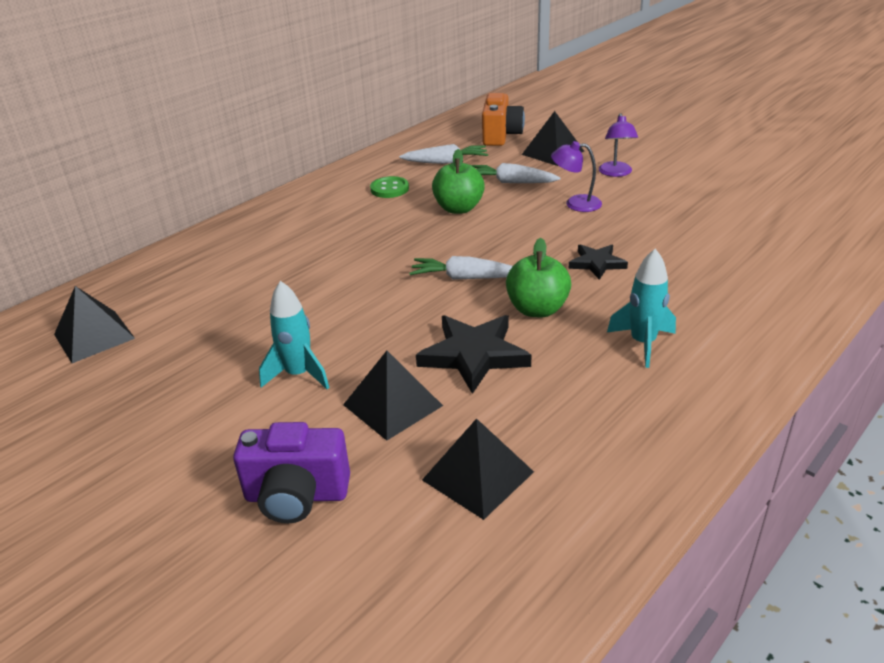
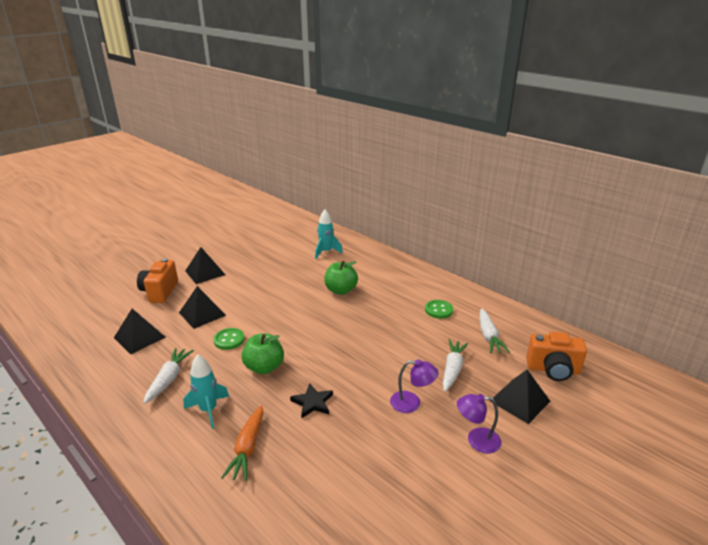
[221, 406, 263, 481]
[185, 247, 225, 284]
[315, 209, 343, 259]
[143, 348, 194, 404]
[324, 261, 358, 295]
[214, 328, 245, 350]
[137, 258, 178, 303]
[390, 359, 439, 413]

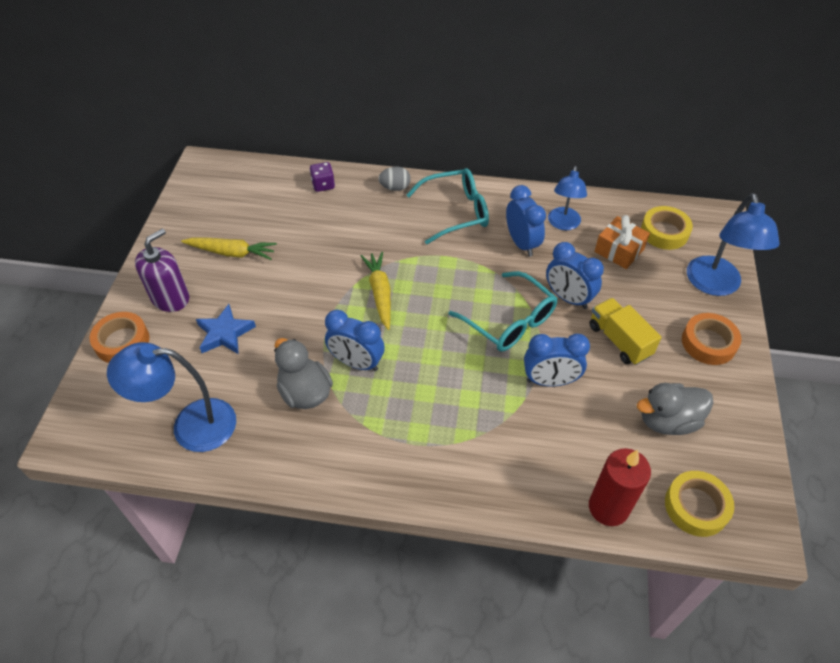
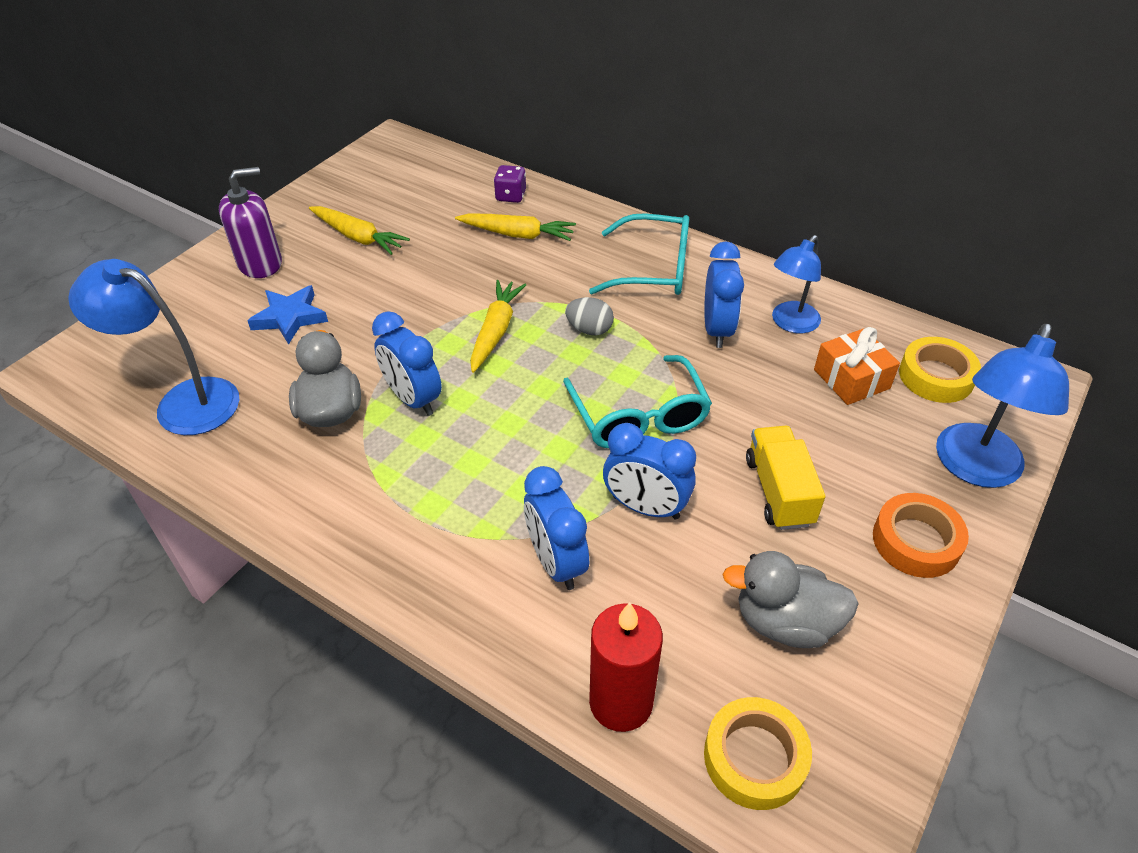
[89, 312, 150, 363] (first image)
[455, 214, 576, 241]
[565, 297, 614, 335]
[524, 466, 589, 590]

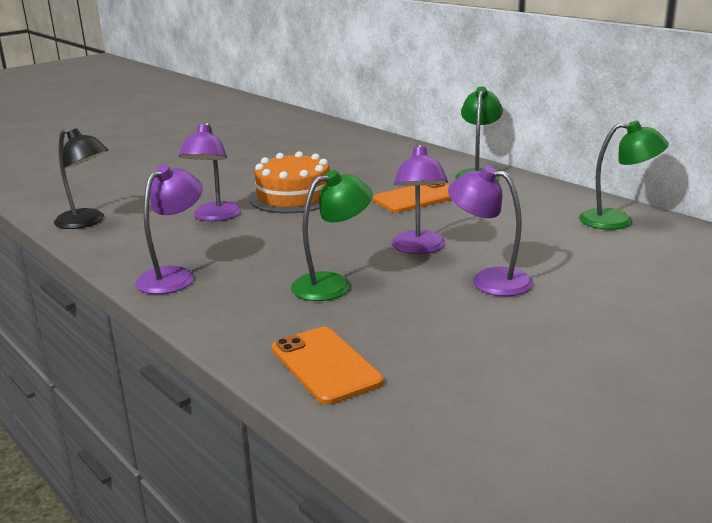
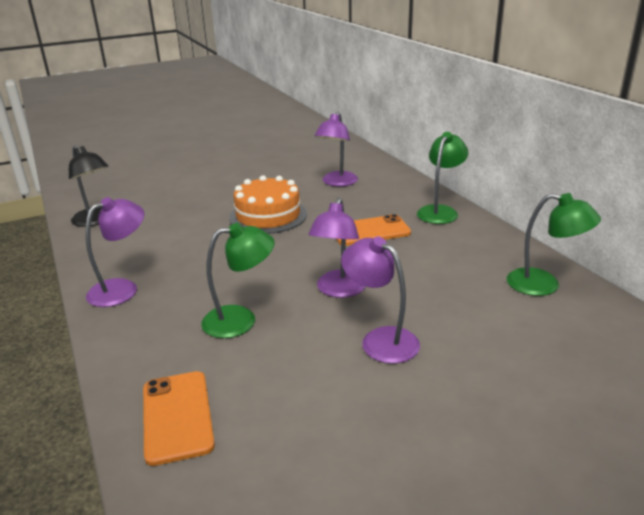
[315, 112, 358, 187]

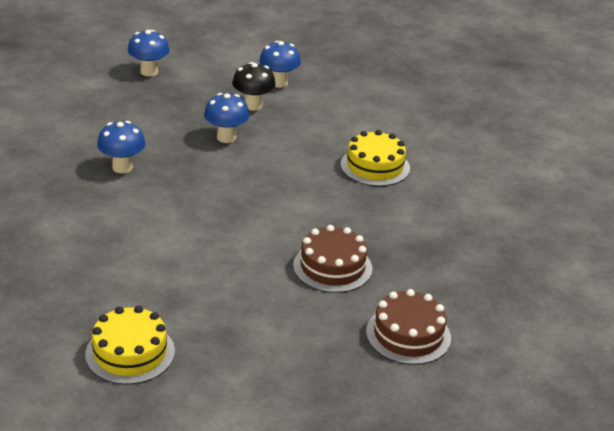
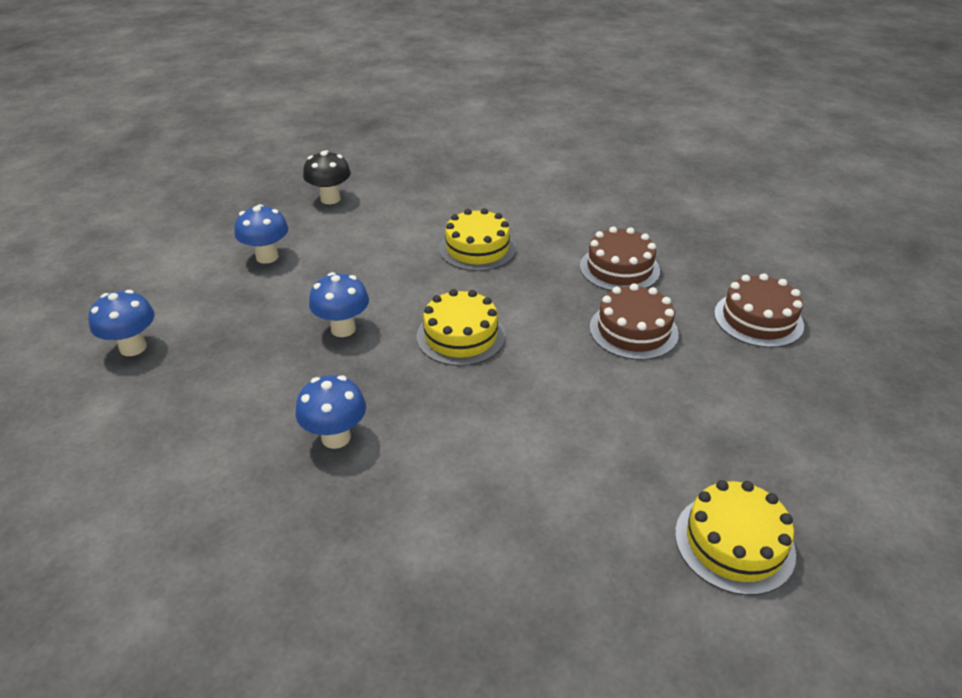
[417, 289, 505, 366]
[580, 227, 660, 291]
[303, 150, 351, 204]

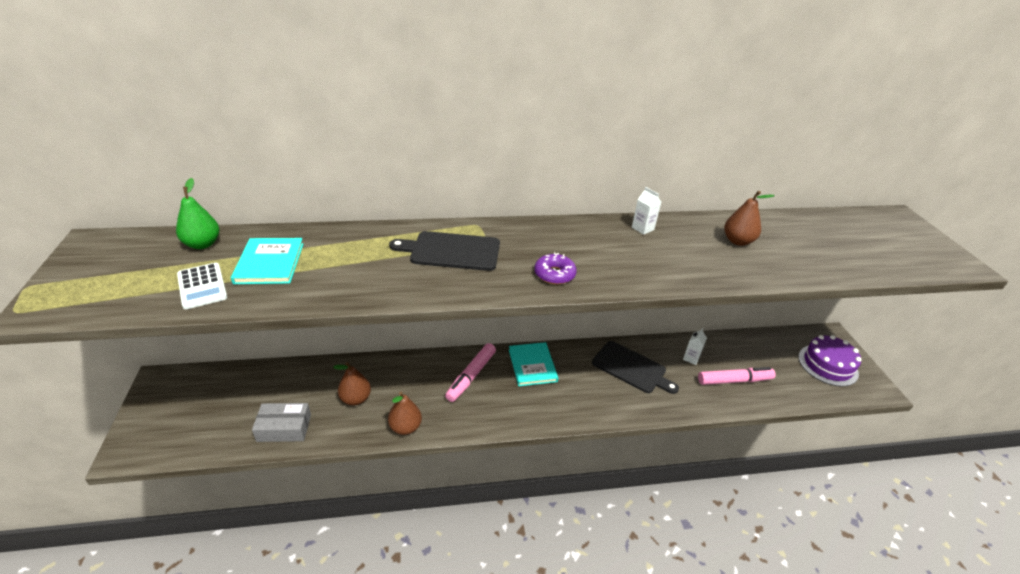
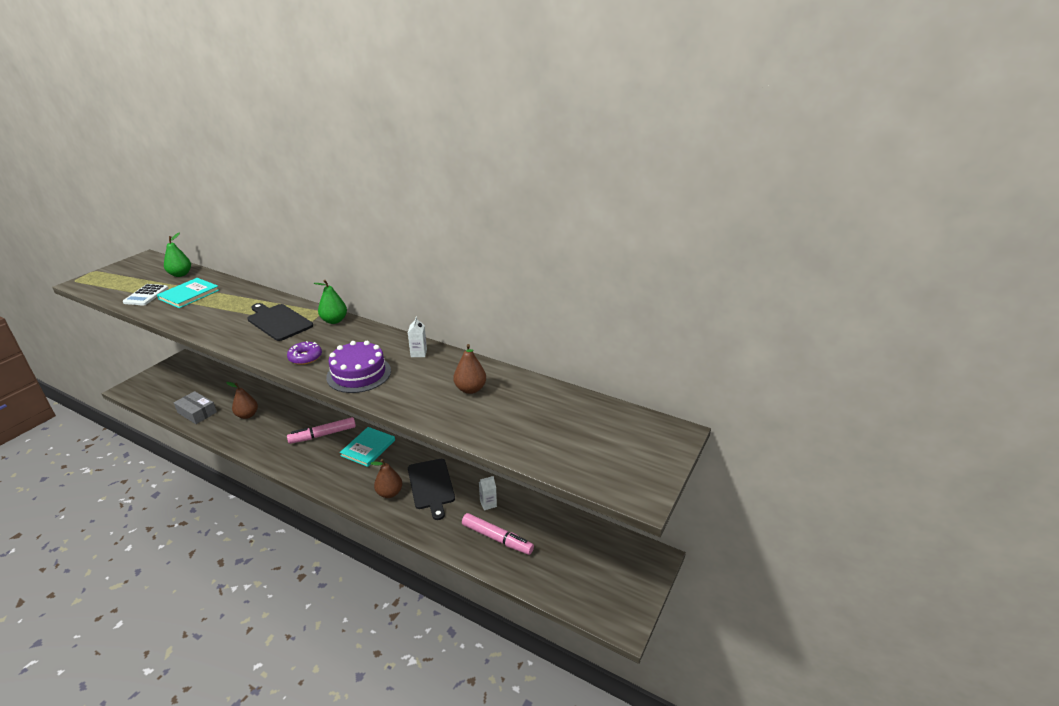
[314, 280, 347, 324]
[370, 459, 402, 498]
[326, 341, 391, 393]

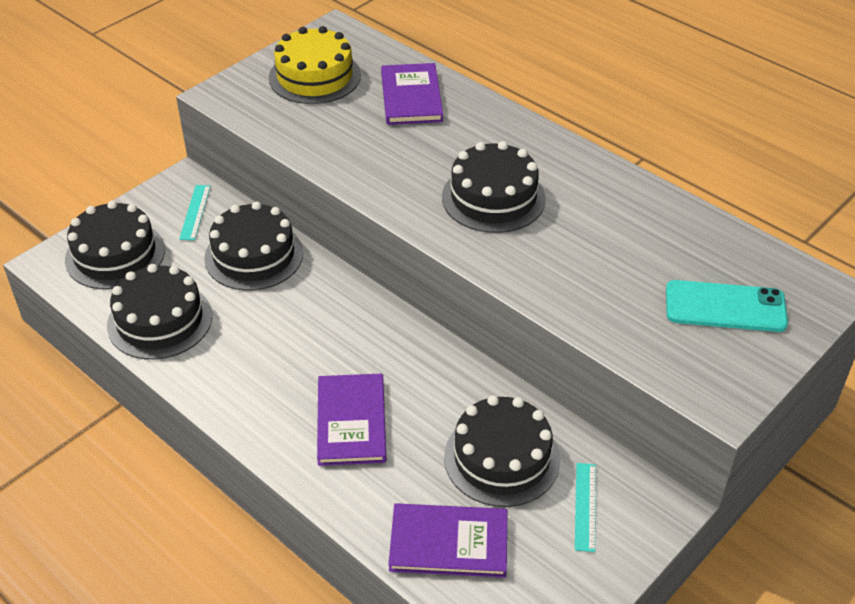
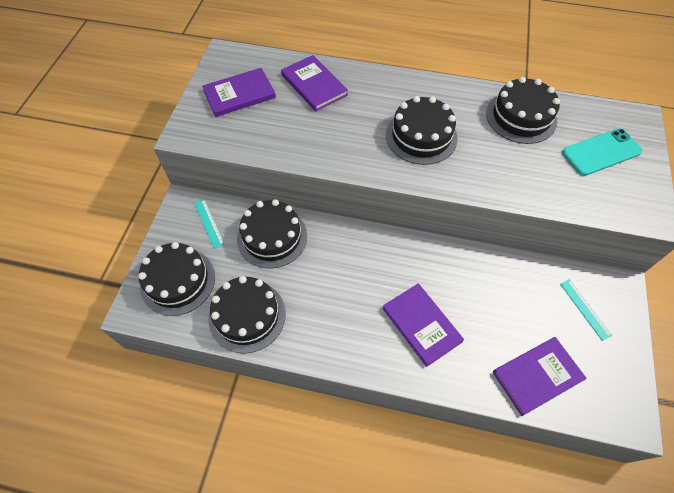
[486, 77, 560, 144]
[202, 68, 276, 117]

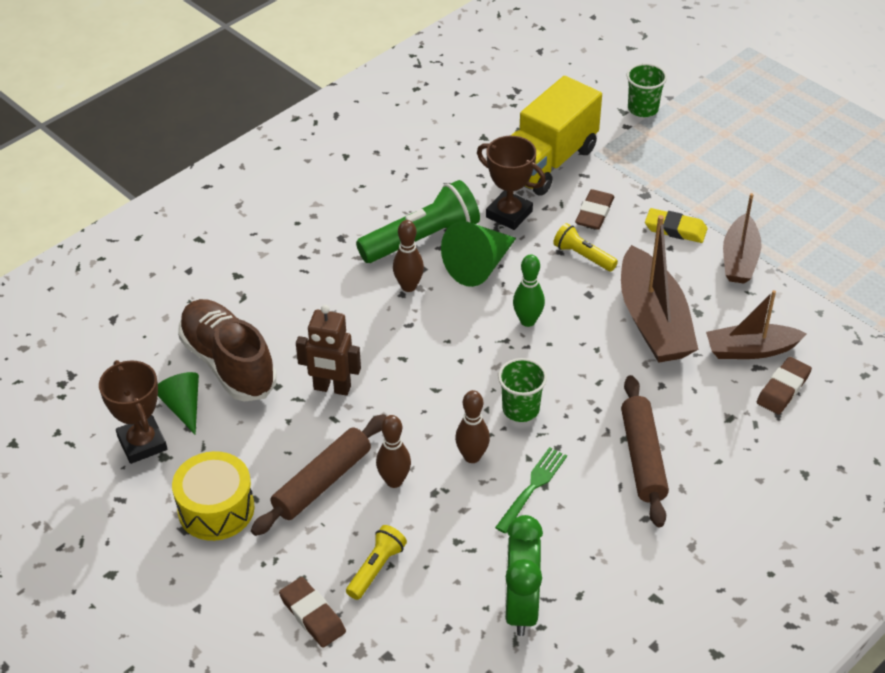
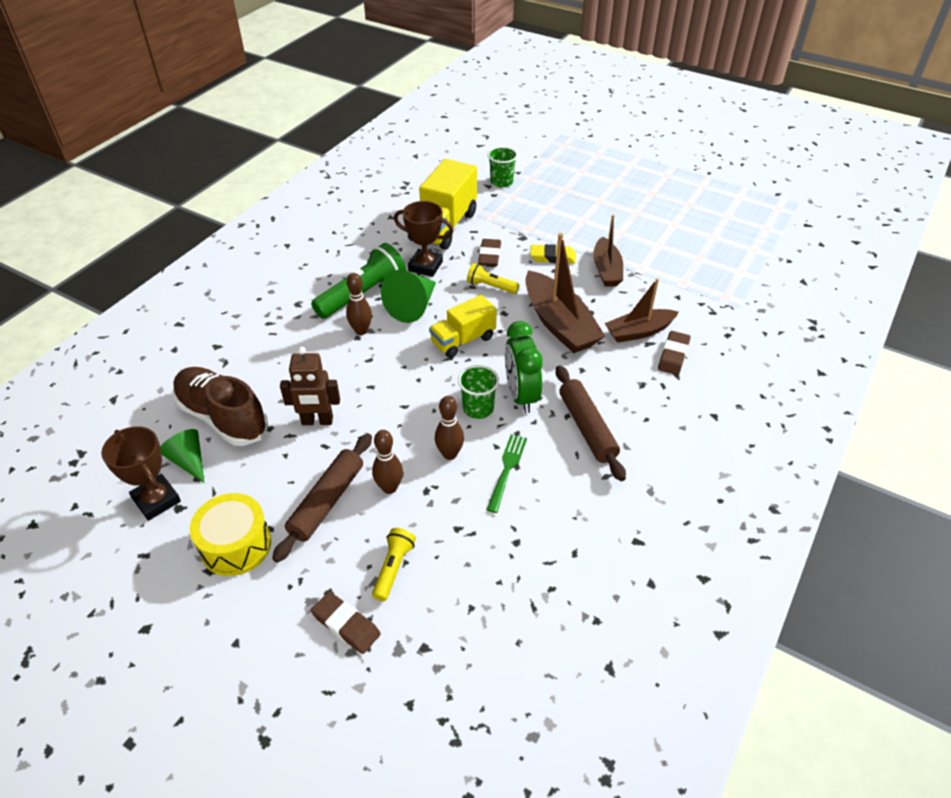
[505, 321, 543, 413]
[429, 295, 497, 358]

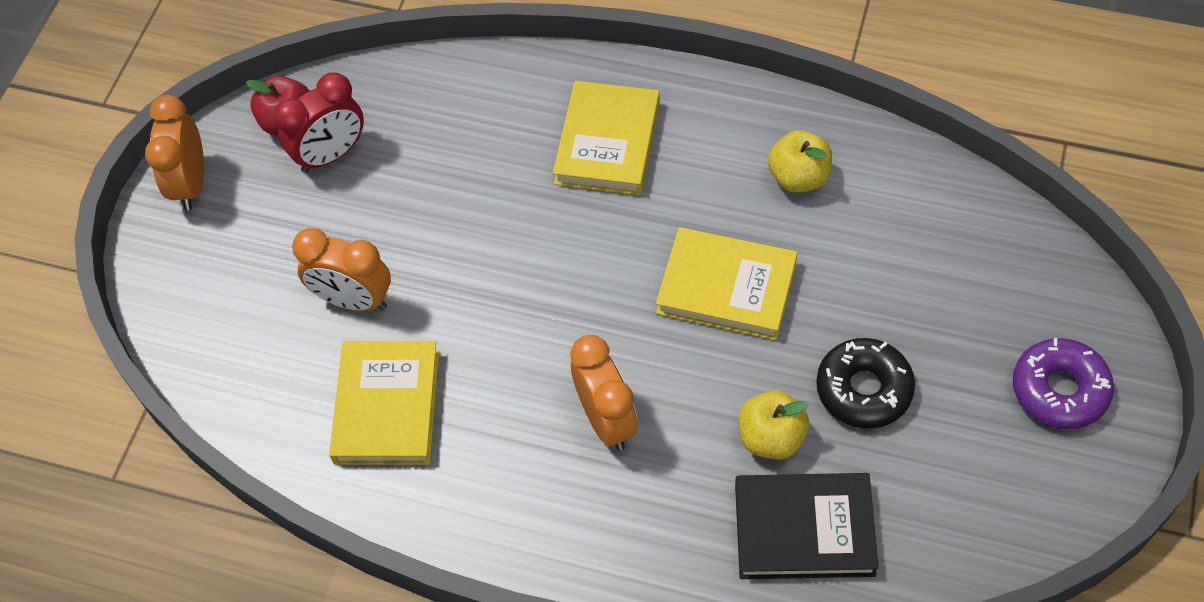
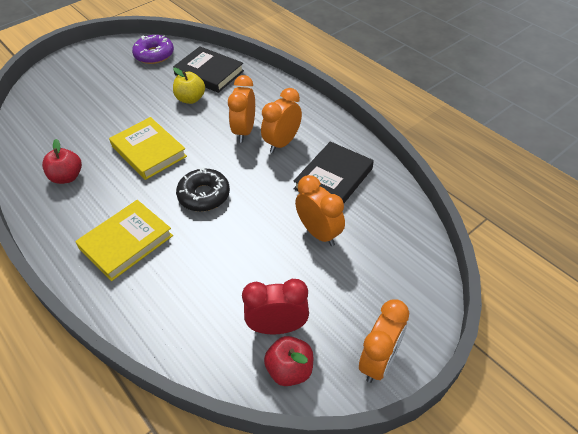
[261, 88, 302, 153]
[176, 167, 230, 212]
[132, 35, 174, 64]
[293, 141, 374, 203]
[42, 139, 82, 184]

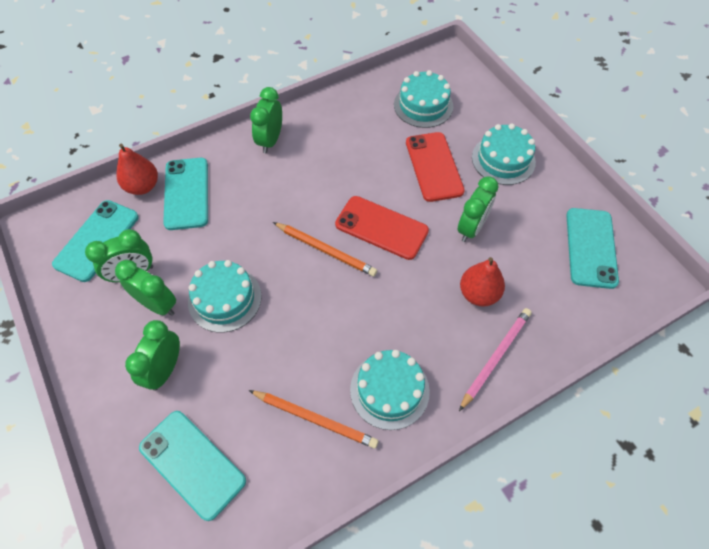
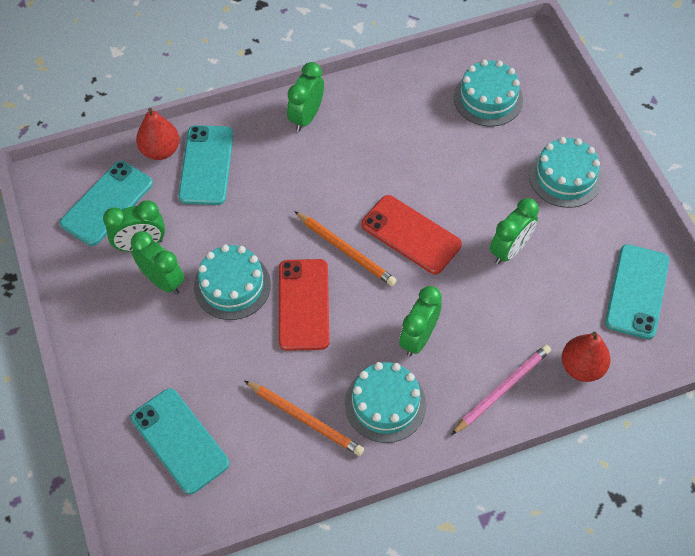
[399, 286, 442, 356]
[279, 259, 330, 351]
[562, 332, 610, 382]

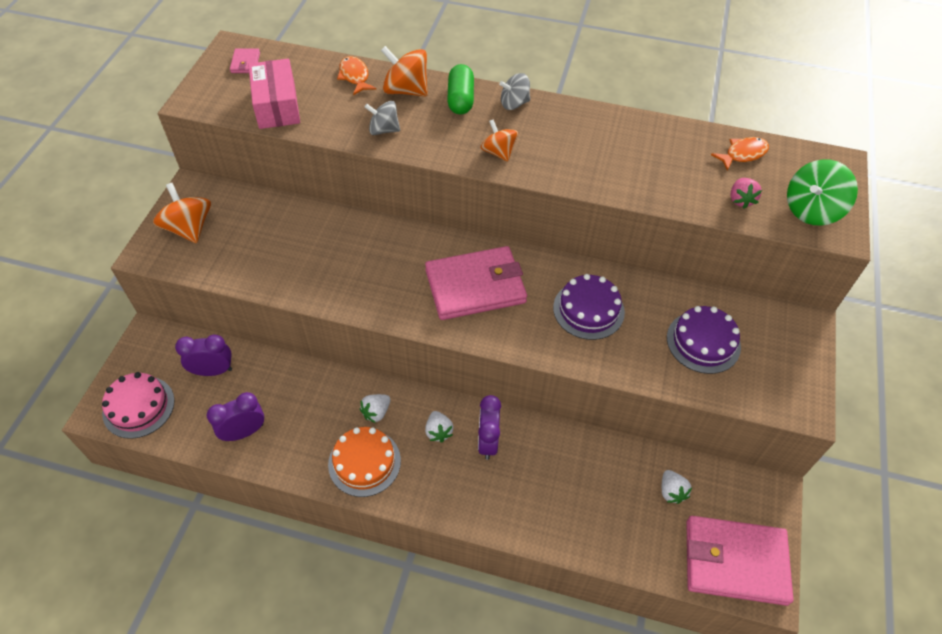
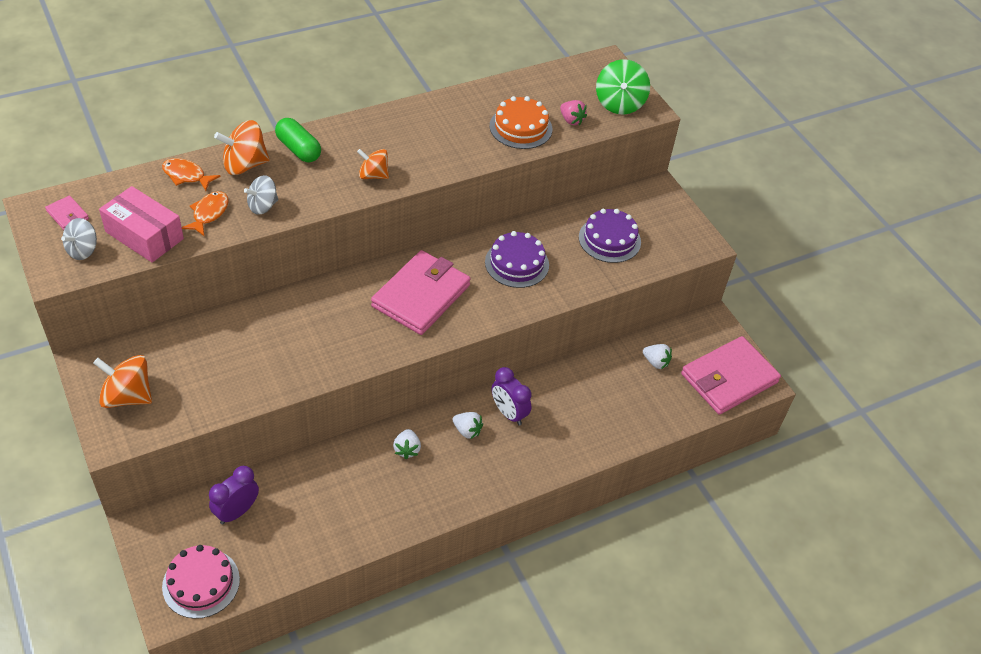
[206, 392, 264, 441] (first image)
[490, 96, 552, 149]
[61, 218, 97, 260]
[182, 191, 229, 237]

